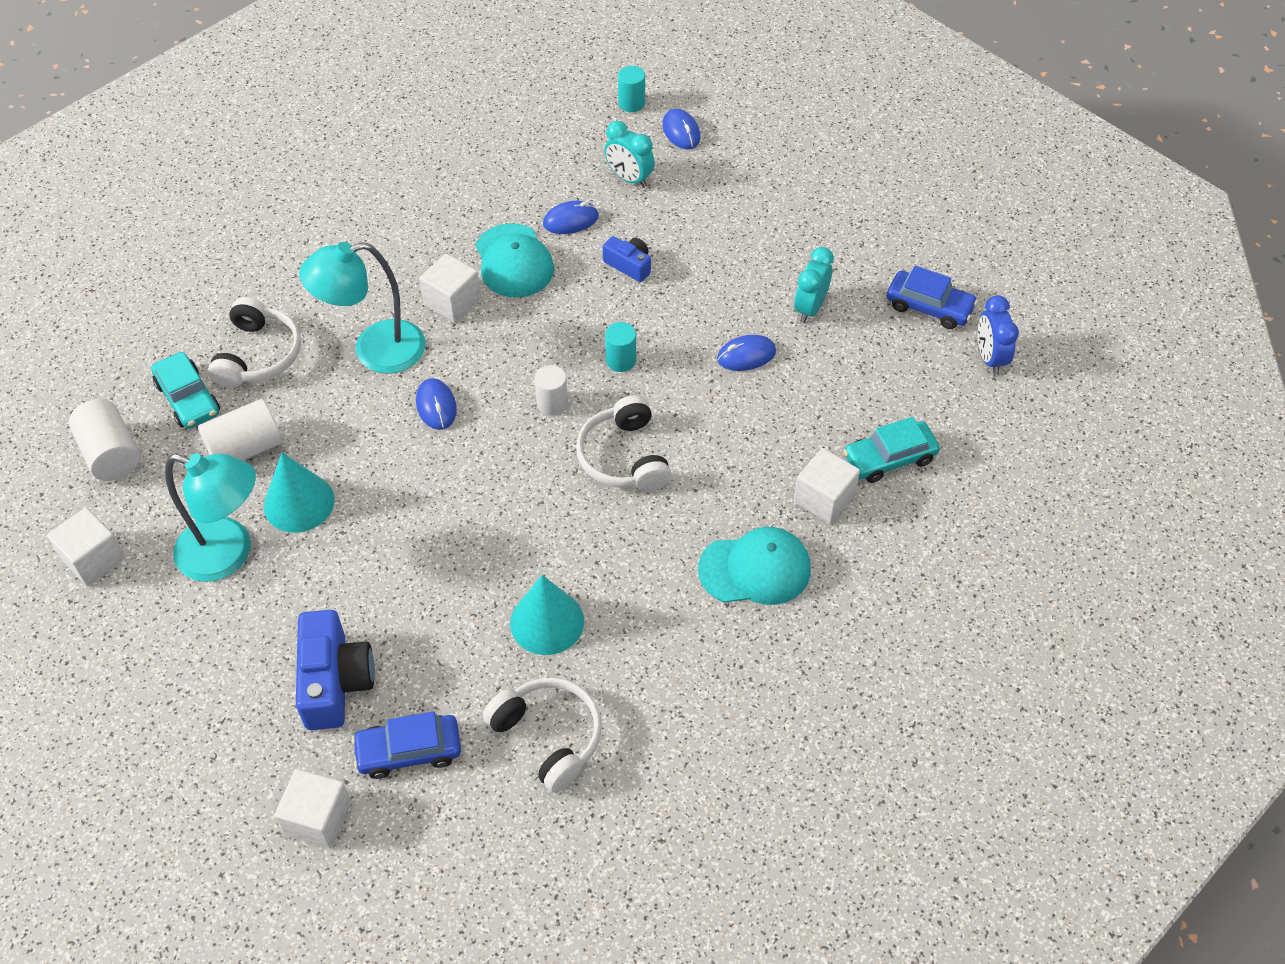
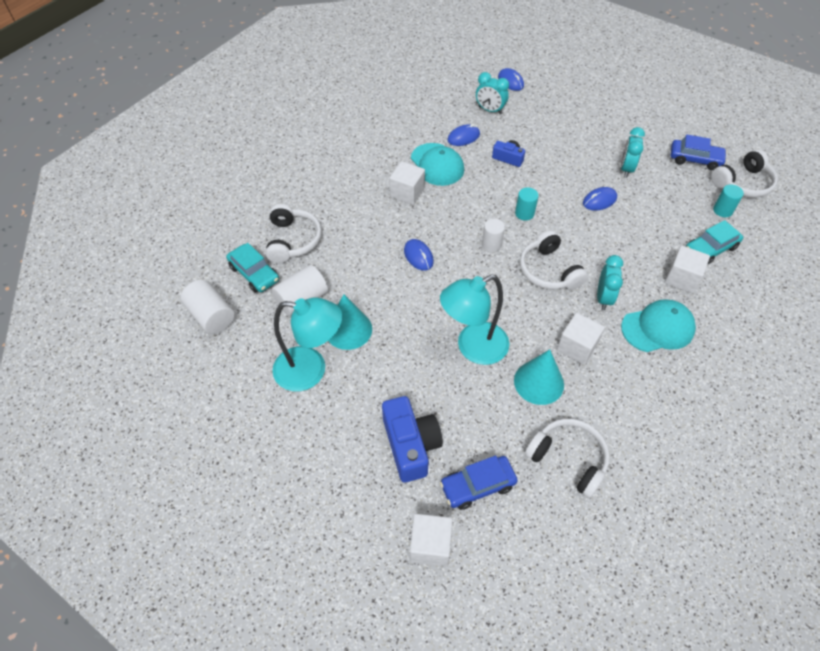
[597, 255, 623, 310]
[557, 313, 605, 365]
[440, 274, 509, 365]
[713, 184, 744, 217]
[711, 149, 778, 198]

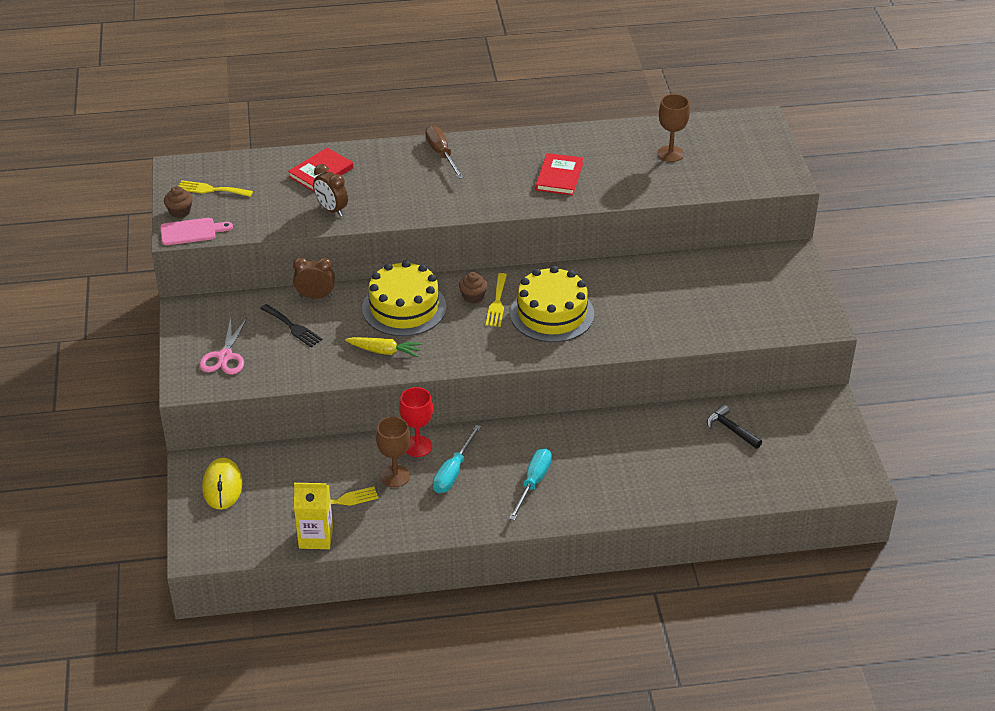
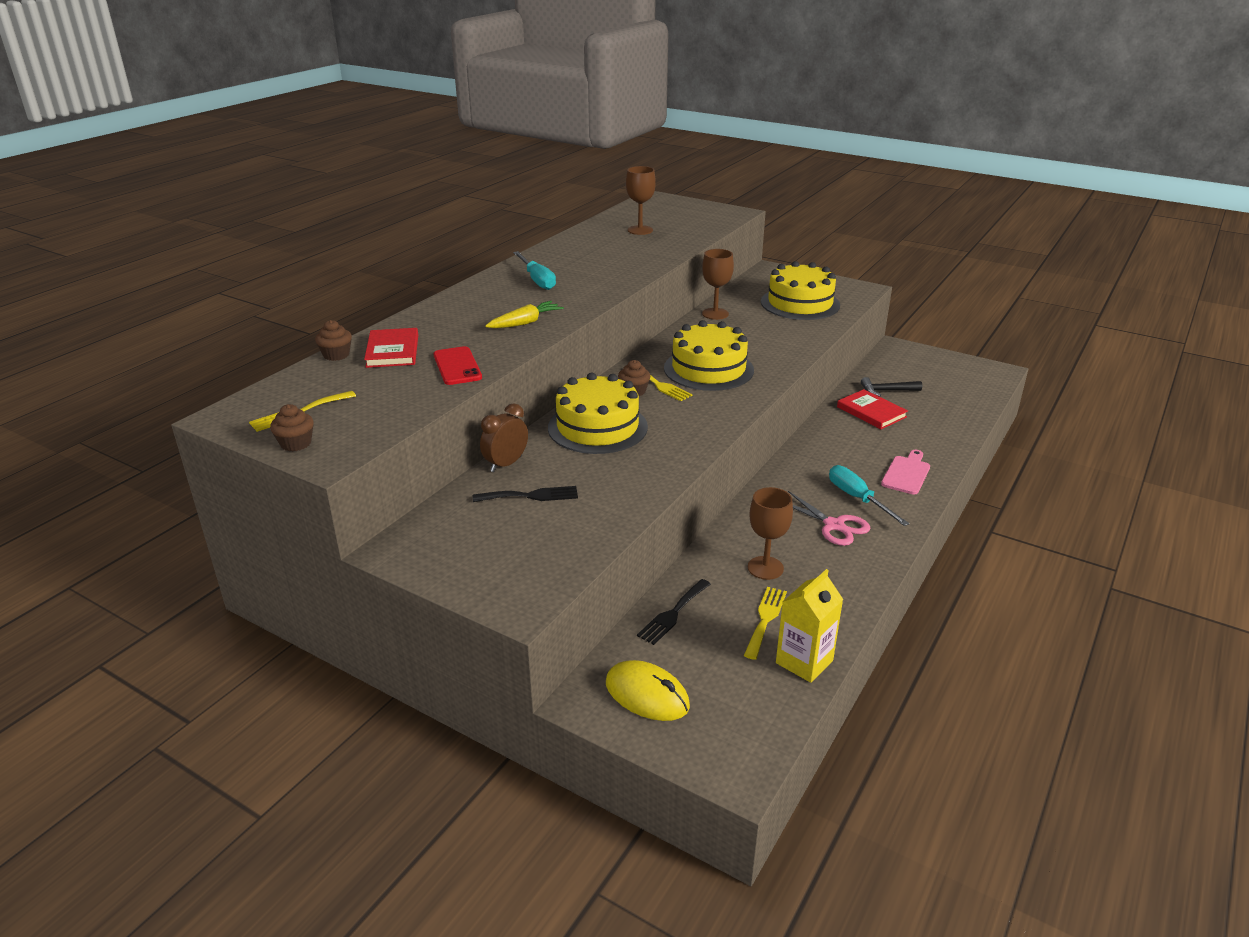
[399, 387, 433, 457] (first image)
[425, 125, 464, 179] (first image)
[315, 320, 352, 361]
[637, 579, 711, 645]
[702, 249, 734, 320]
[761, 261, 840, 320]
[881, 450, 930, 495]
[788, 491, 870, 546]
[485, 301, 564, 328]
[513, 251, 556, 290]
[837, 389, 908, 429]
[434, 346, 482, 385]

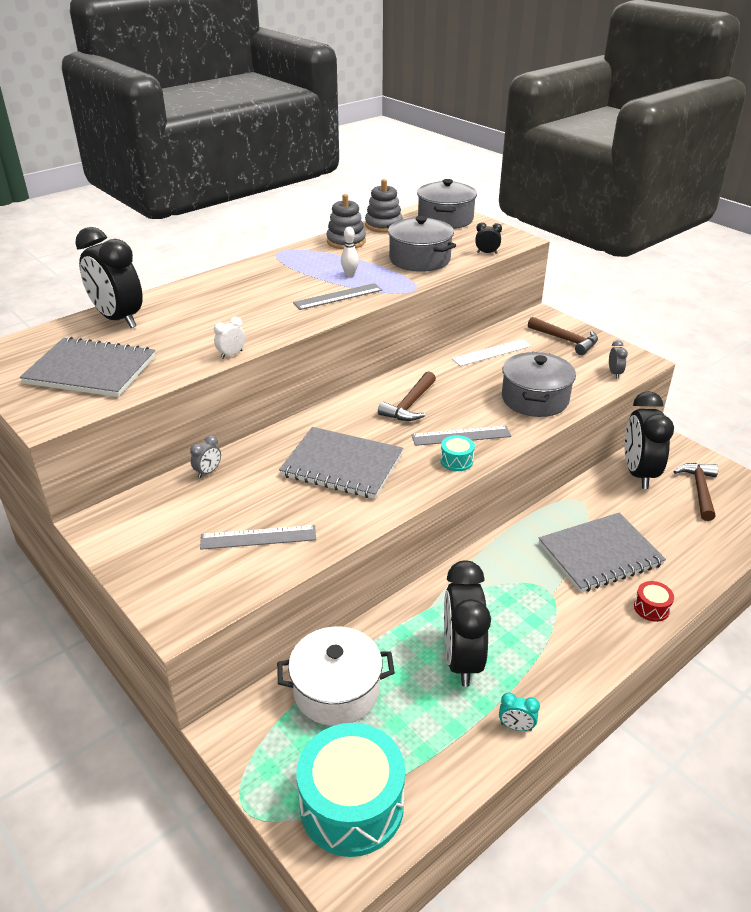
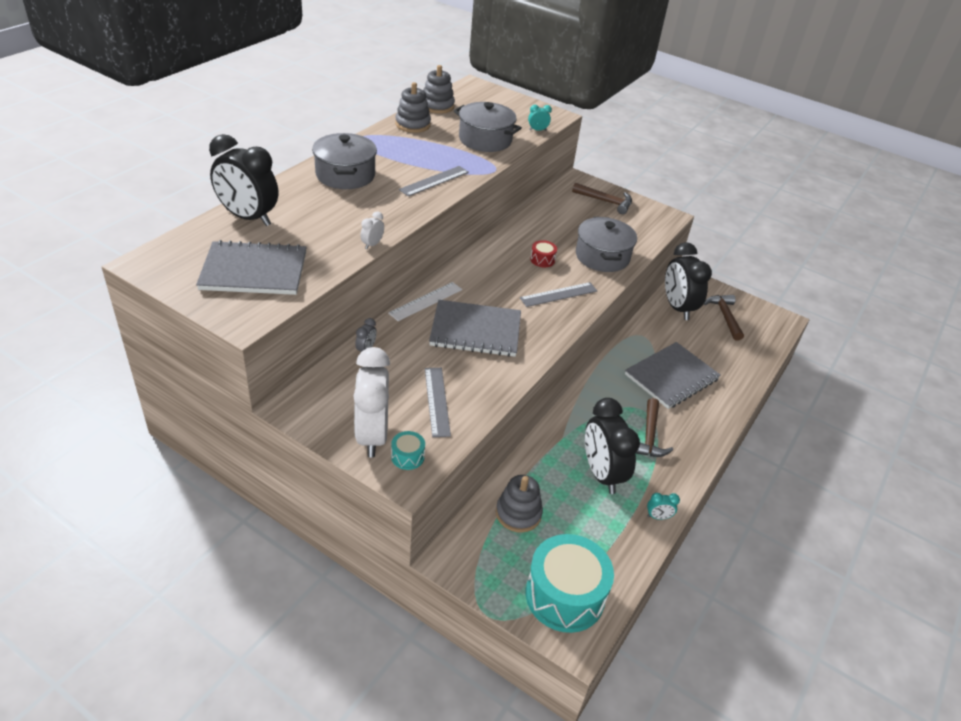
[341, 227, 359, 277] (first image)
[609, 340, 628, 379] (first image)
[353, 347, 390, 458]
[635, 398, 673, 457]
[312, 133, 377, 189]
[391, 431, 425, 470]
[388, 282, 462, 321]
[530, 240, 557, 267]
[496, 475, 543, 533]
[528, 105, 552, 131]
[425, 368, 451, 437]

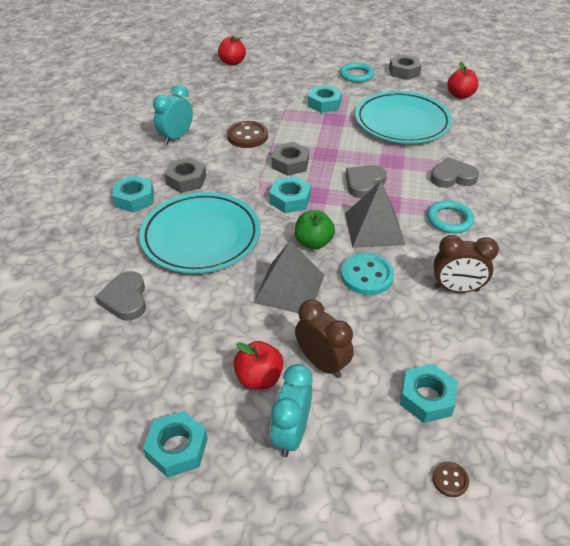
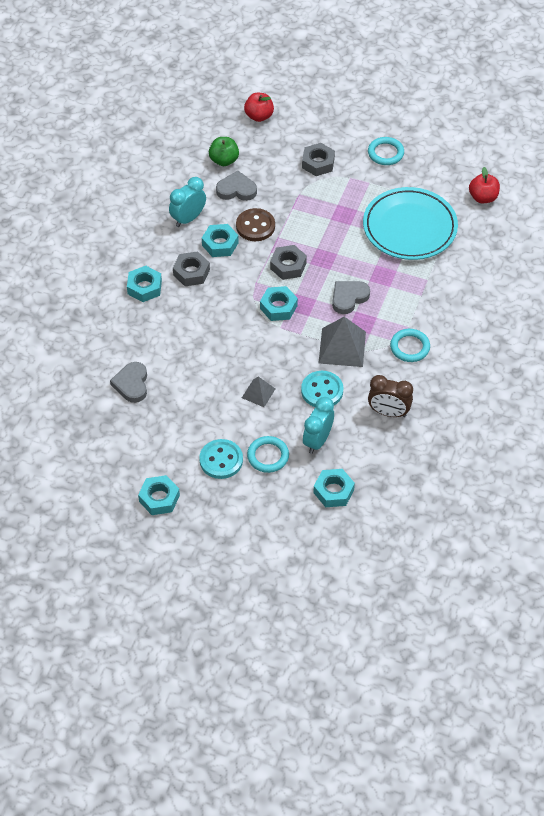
[139, 192, 260, 274] (first image)
[432, 462, 469, 497] (first image)
[303, 397, 334, 454]
[209, 137, 239, 166]
[202, 224, 239, 257]
[302, 143, 335, 176]
[216, 171, 257, 201]
[199, 439, 243, 479]
[247, 436, 289, 473]
[242, 376, 275, 407]

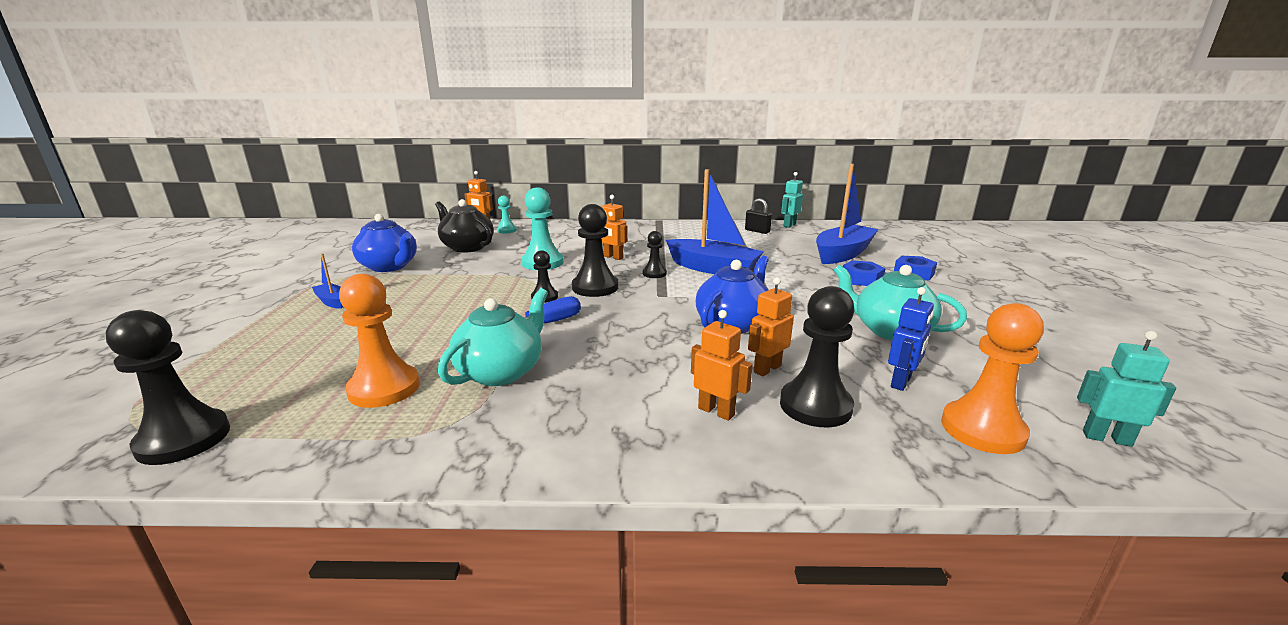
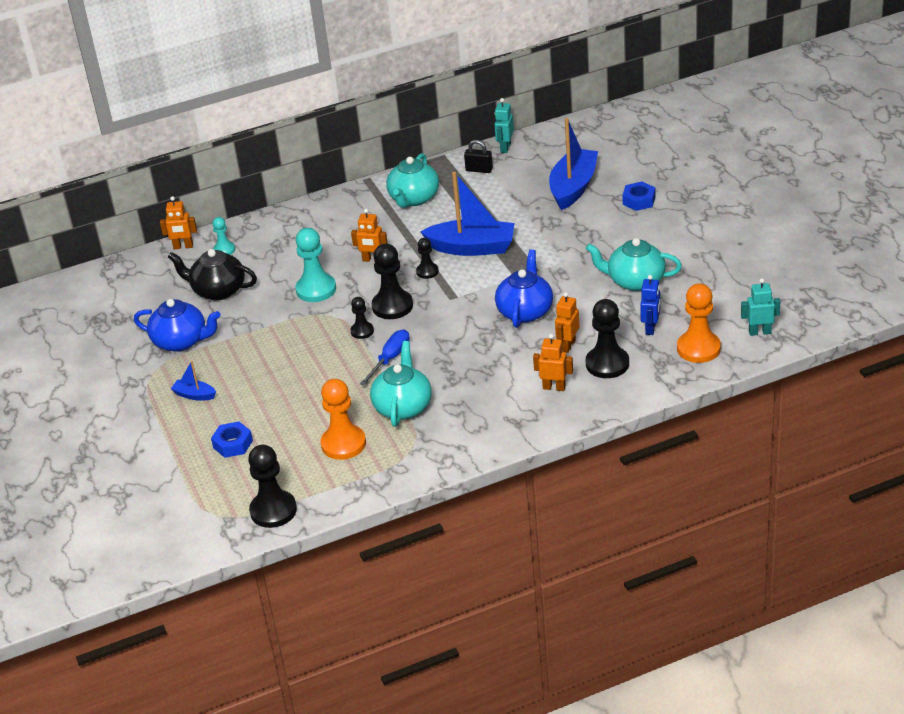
[386, 153, 439, 208]
[211, 422, 253, 458]

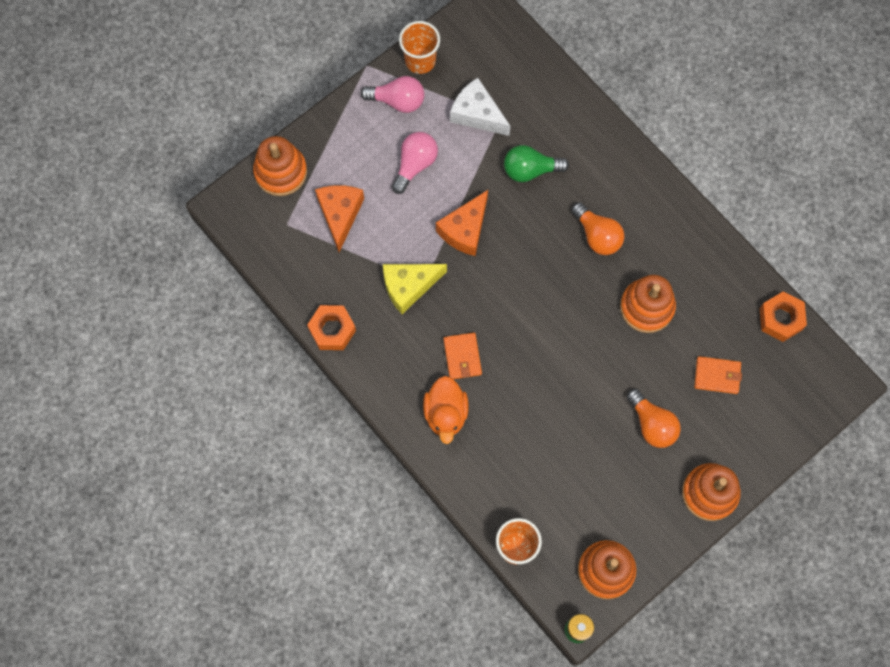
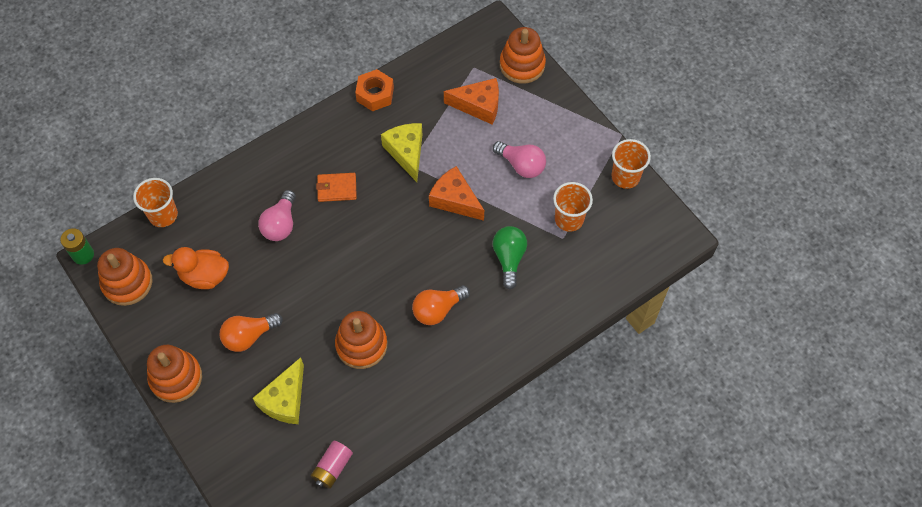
[258, 190, 296, 241]
[163, 247, 229, 289]
[553, 182, 593, 232]
[253, 357, 304, 424]
[311, 441, 353, 489]

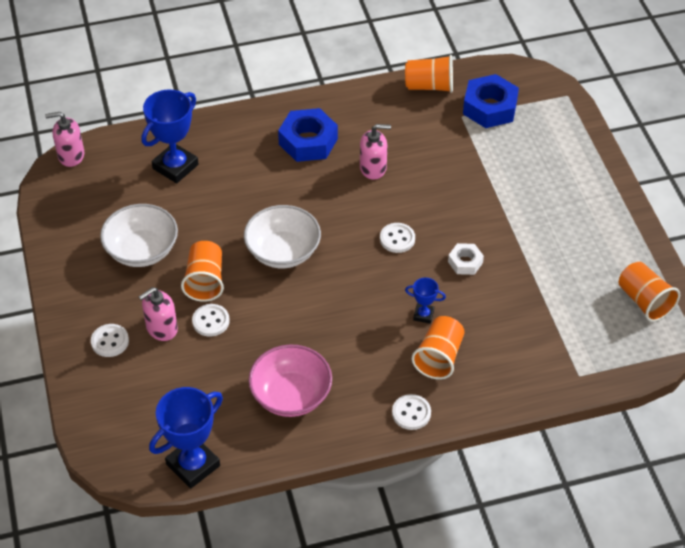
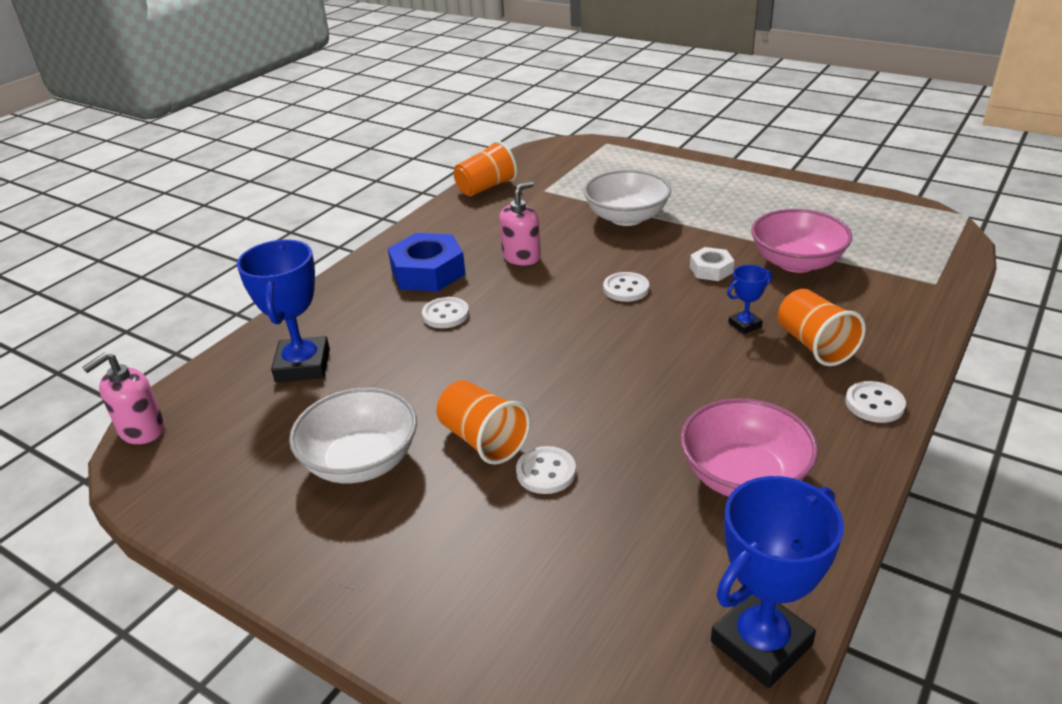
[139, 287, 178, 341] (first image)
[463, 74, 519, 128] (first image)
[619, 262, 680, 322] (first image)
[751, 209, 852, 273]
[422, 297, 469, 328]
[583, 170, 672, 226]
[711, 476, 844, 688]

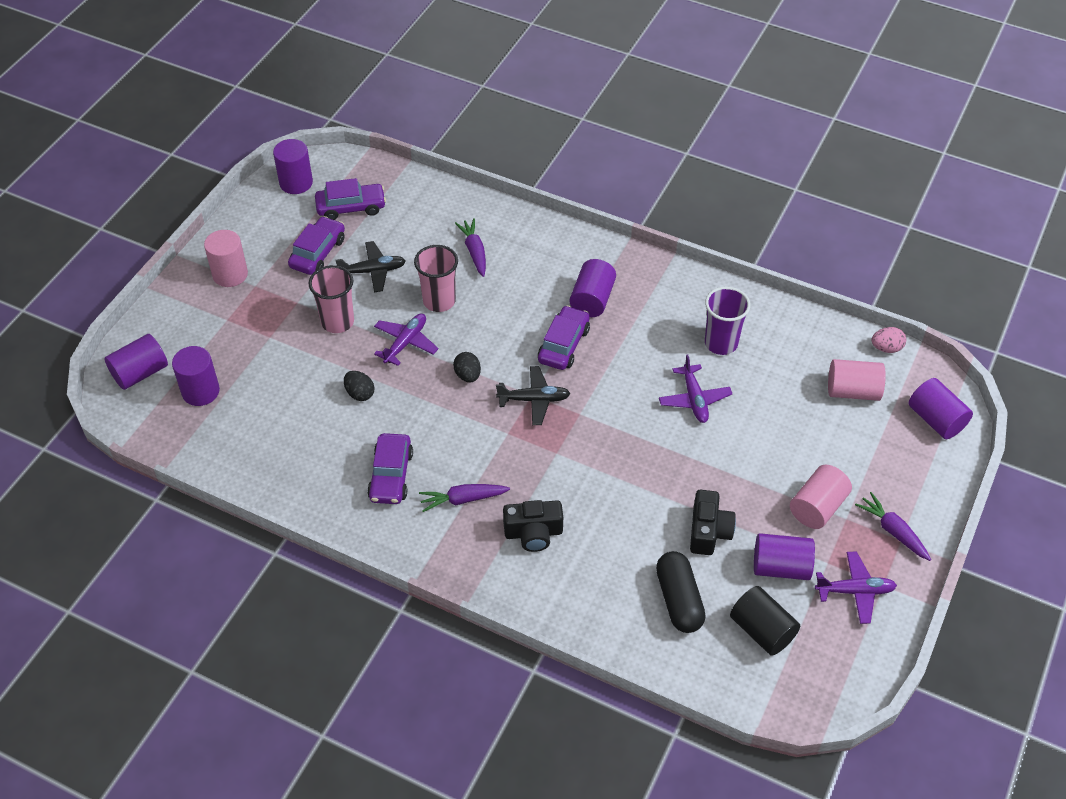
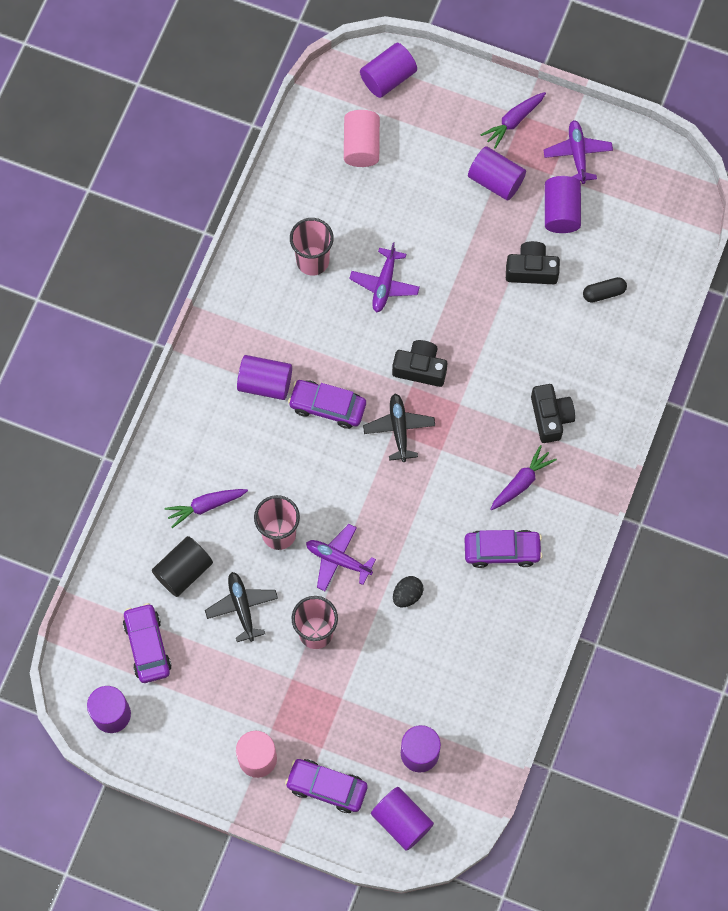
[453, 352, 481, 382] (first image)
[872, 327, 906, 353] (first image)
[392, 340, 447, 387]
[285, 759, 368, 813]
[152, 536, 213, 597]
[290, 218, 334, 275]
[468, 146, 526, 200]
[490, 445, 557, 510]
[349, 242, 420, 313]
[583, 277, 627, 303]

